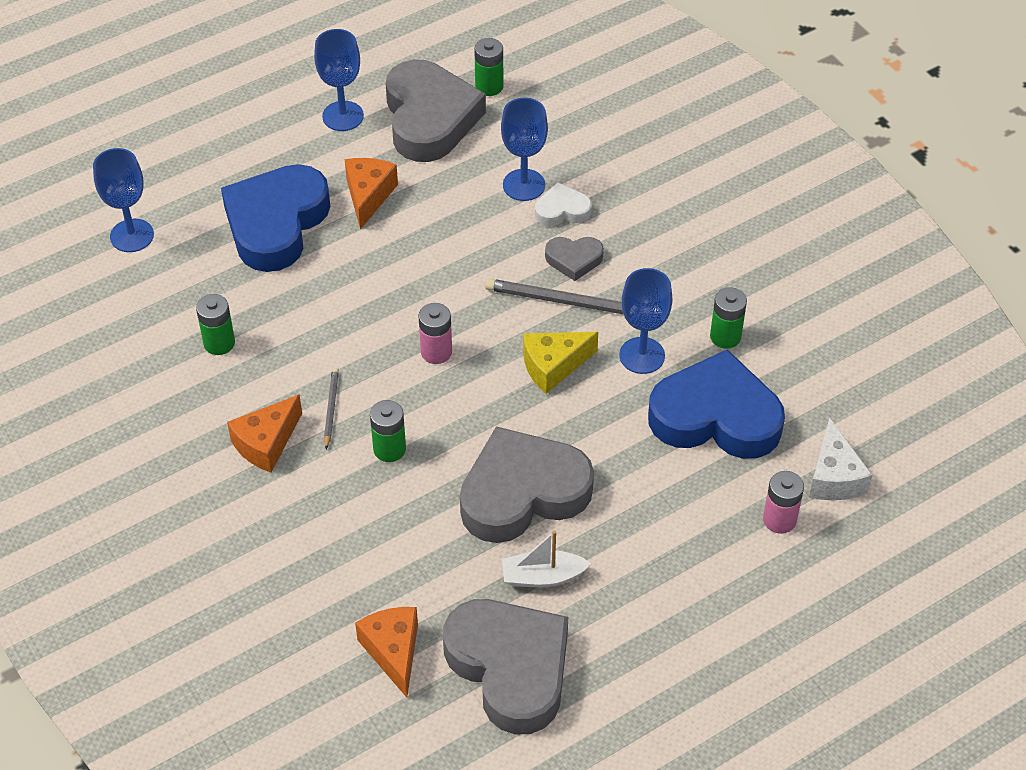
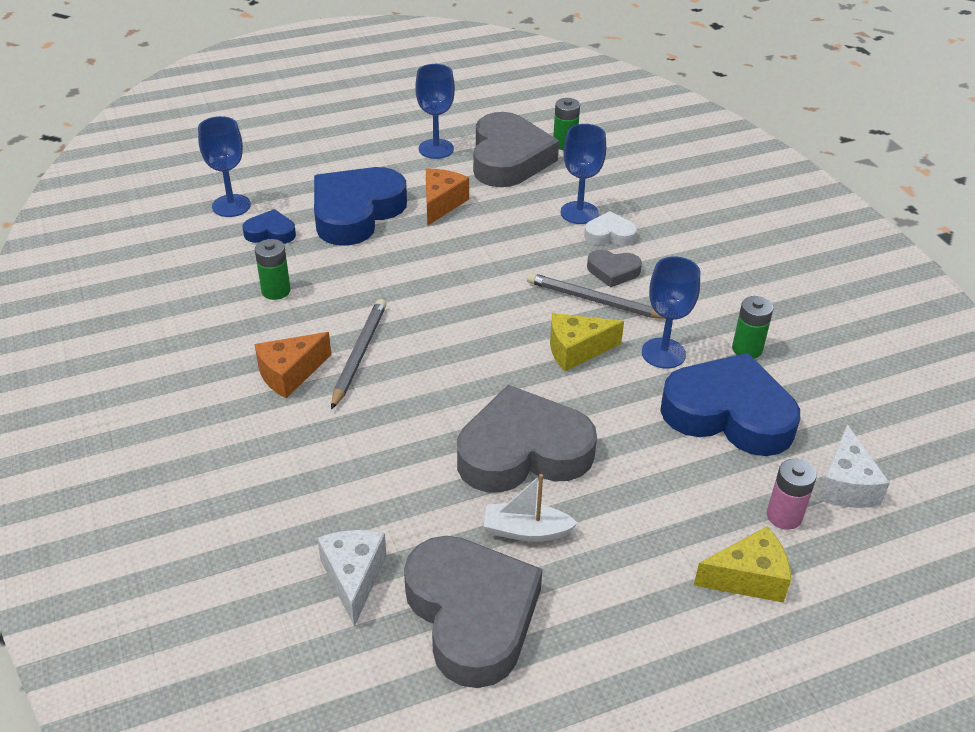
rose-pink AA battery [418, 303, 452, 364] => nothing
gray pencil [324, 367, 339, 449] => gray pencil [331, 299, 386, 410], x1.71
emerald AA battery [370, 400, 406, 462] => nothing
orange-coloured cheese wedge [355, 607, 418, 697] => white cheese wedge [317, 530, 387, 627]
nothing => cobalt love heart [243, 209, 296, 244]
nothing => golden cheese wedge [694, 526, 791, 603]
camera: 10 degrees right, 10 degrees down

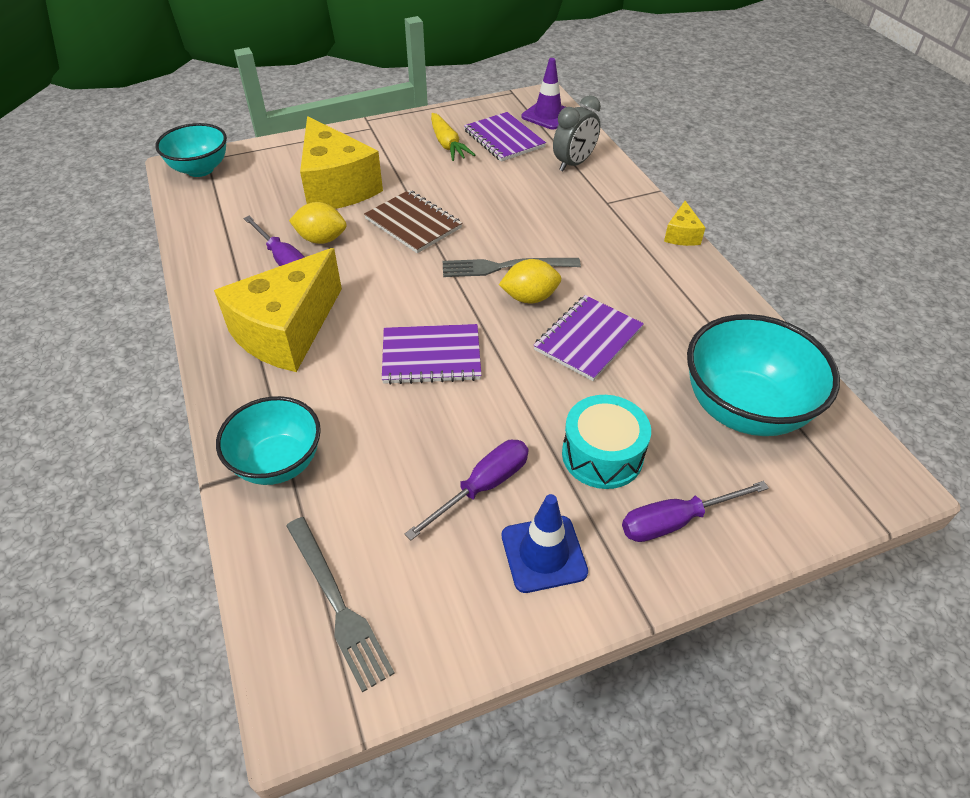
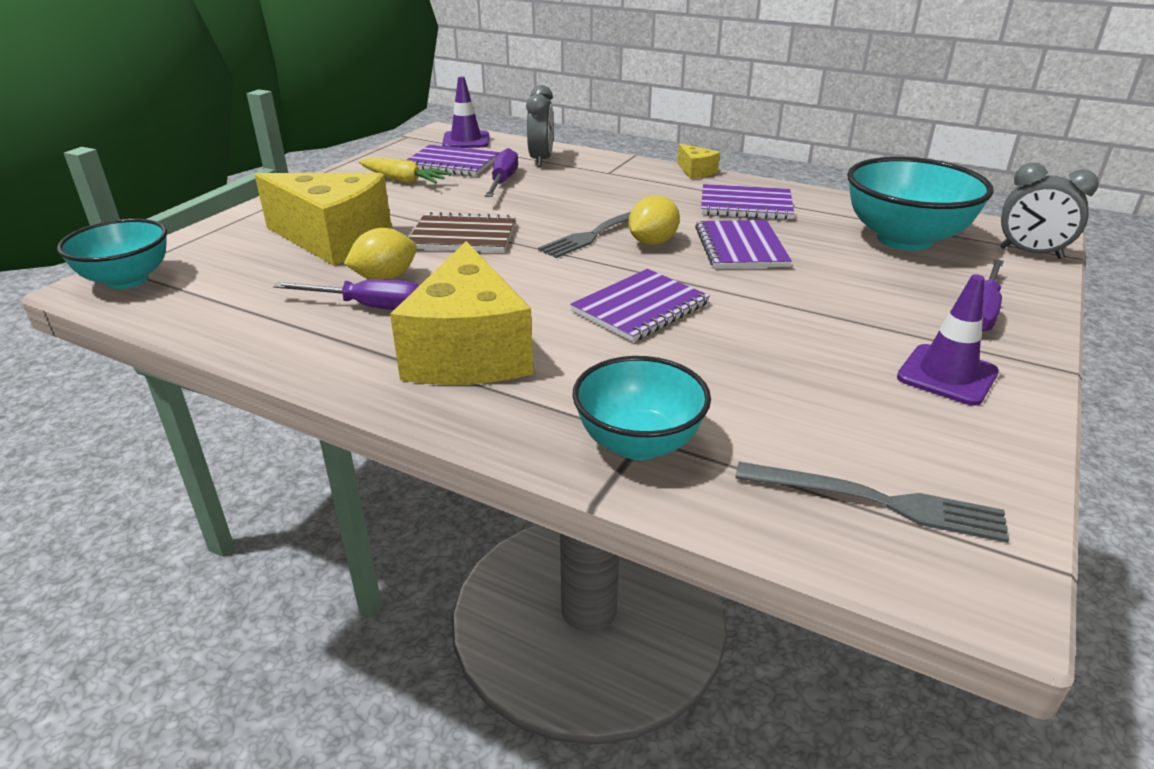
aqua drum [562, 395, 651, 489] => nothing
purple flat screwdriver [405, 440, 529, 540] => purple flat screwdriver [485, 148, 518, 197], shifted
cobalt safety cone [502, 494, 588, 593] => purple safety cone [897, 275, 999, 406]
nothing => gray alarm clock [999, 163, 1099, 259]
nothing => purple notepad [701, 184, 794, 220]
camera: 40 degrees left, 15 degrees down

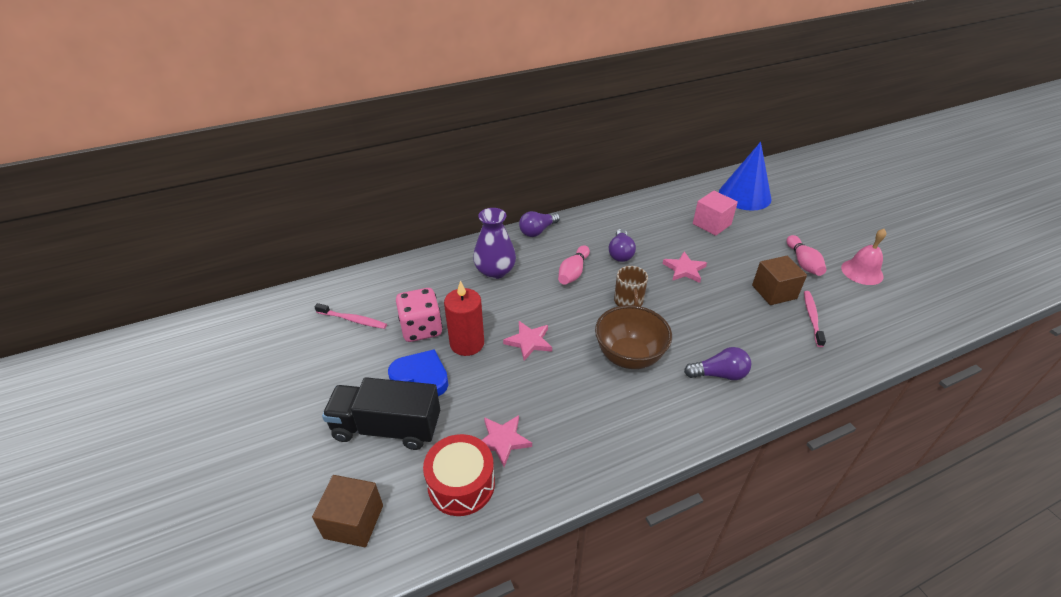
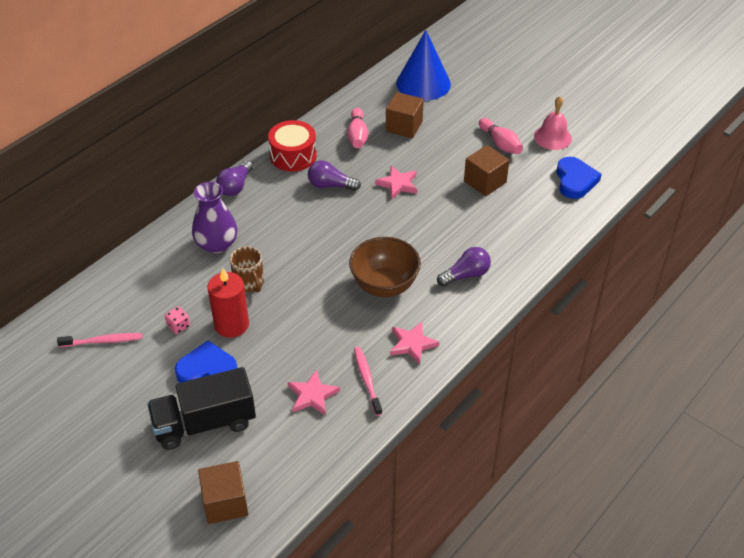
rose-pink cube [693, 191, 738, 236] => dark brown cube [386, 92, 424, 138]
purple bulb [609, 229, 636, 262] => purple bulb [308, 161, 361, 191], 120 degrees clockwise
rose-pink bowling pin [558, 245, 590, 285] => rose-pink bowling pin [347, 108, 368, 148], shifted
dark brown coffee mug [614, 266, 648, 306] => dark brown coffee mug [230, 246, 264, 292], shifted
rose-pink dice [396, 288, 442, 342] => rose-pink dice [165, 306, 190, 334], x0.47
rose-pink toothbrush [804, 291, 826, 347] => rose-pink toothbrush [354, 347, 382, 416], shifted
rose-pink star shape [503, 321, 552, 361] => rose-pink star shape [390, 322, 440, 365], shifted
red drum [423, 434, 495, 516] => red drum [268, 120, 317, 172], shifted
nothing => cobalt love heart [556, 157, 602, 199]
camera: 25 degrees left, 5 degrees up

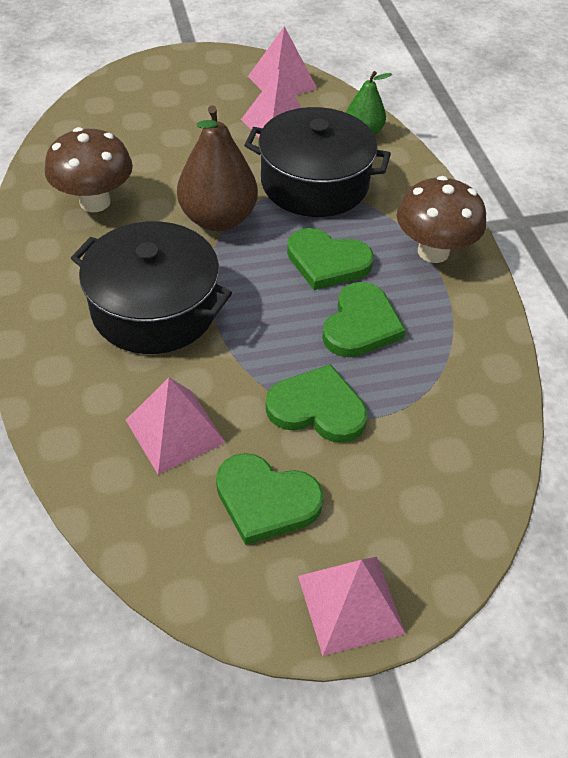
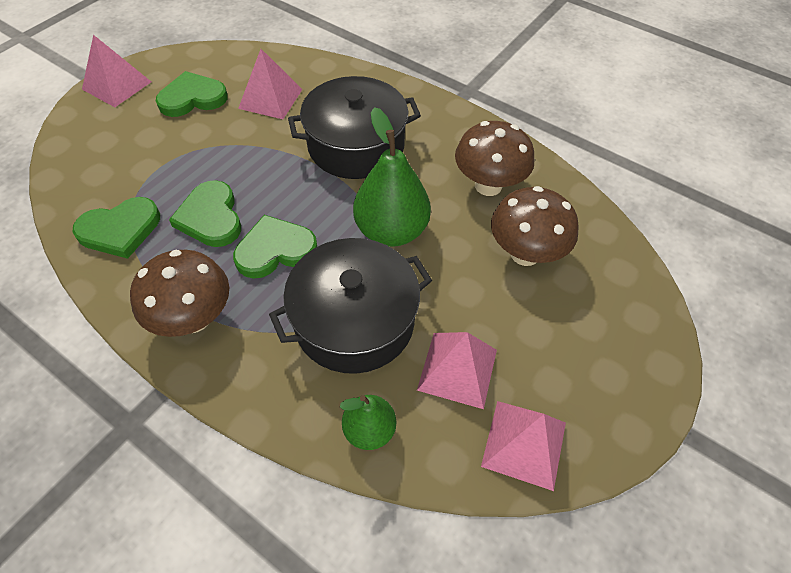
dark brown pear fruit [177, 106, 258, 231] => emerald pear fruit [353, 107, 431, 247]
emerald love heart [266, 364, 367, 443] => emerald love heart [73, 197, 160, 259], shifted
nothing => dark brown mushroom [491, 186, 579, 266]
camera: 140 degrees right, 5 degrees up

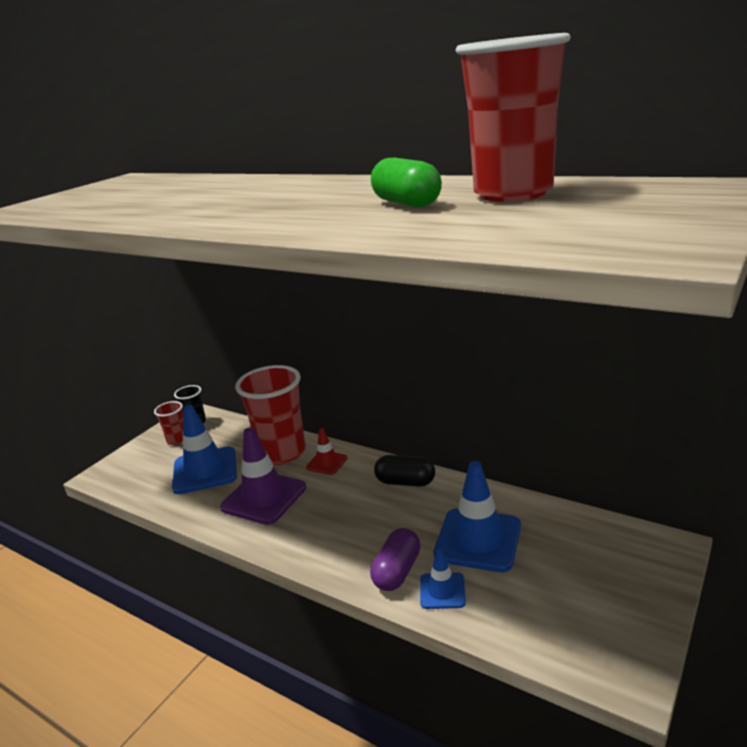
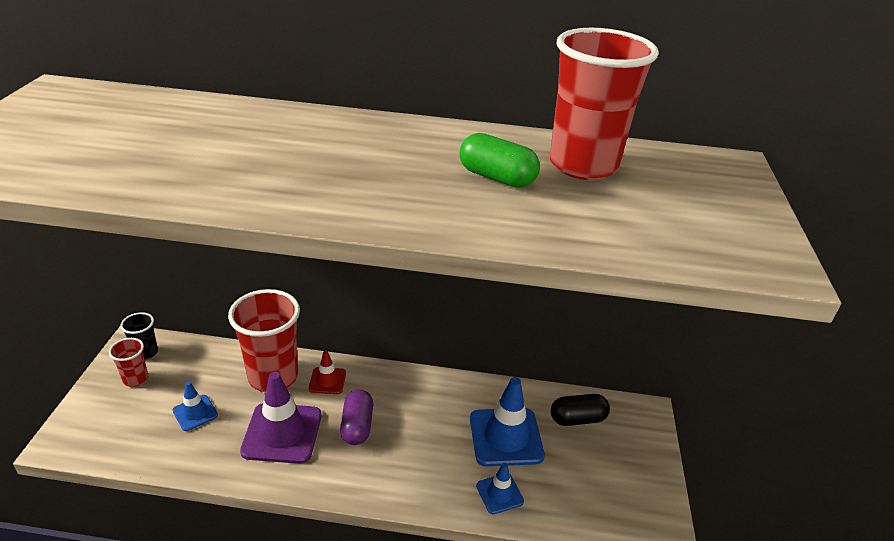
cobalt safety cone [172, 405, 237, 494] => cobalt safety cone [173, 382, 218, 431], x0.53
ebony pill shape [374, 455, 435, 487] => ebony pill shape [551, 394, 610, 426], shifted
purple pill shape [370, 528, 421, 591] => purple pill shape [340, 389, 373, 445], shifted
camera: 30 degrees left, 10 degrees up

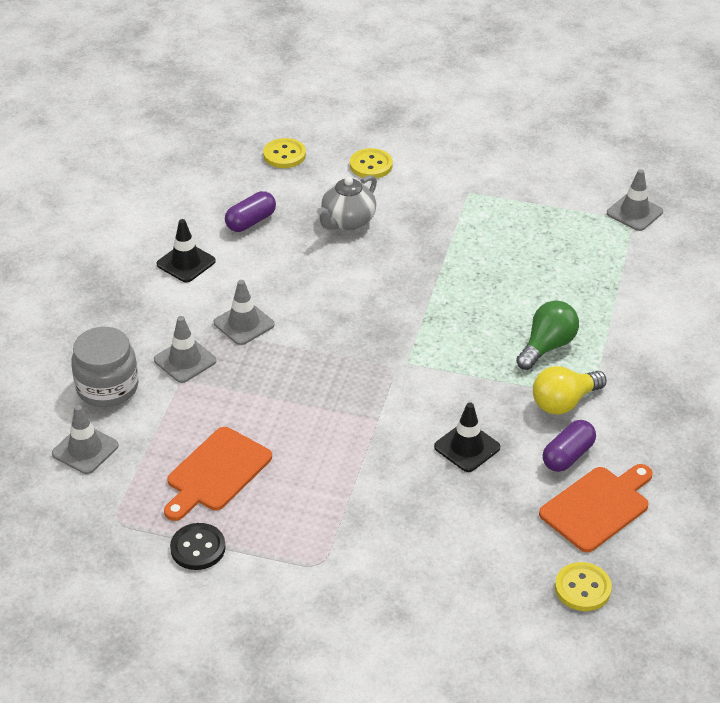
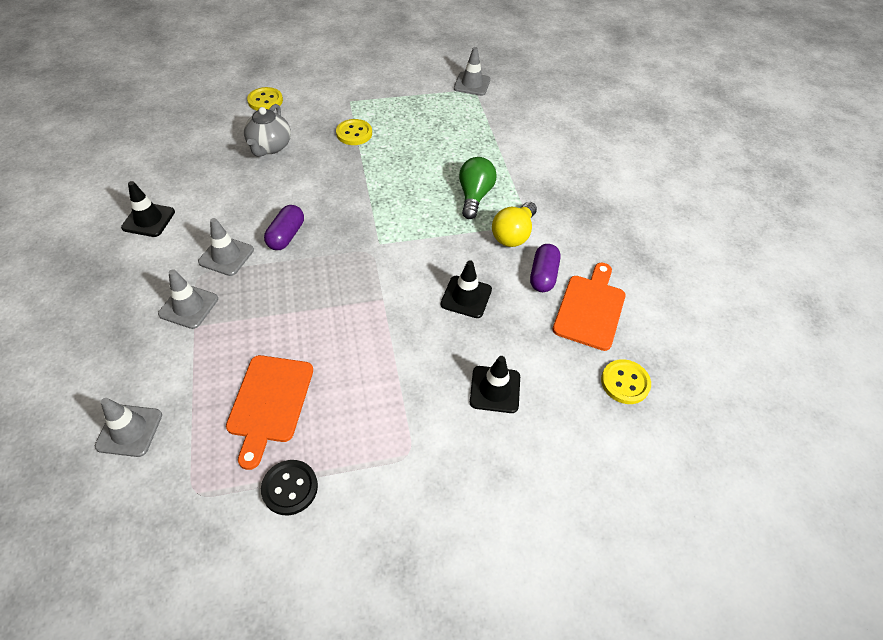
golden shirt button [263, 138, 306, 168] => golden shirt button [336, 119, 372, 145], shifted
purple pill shape [225, 191, 276, 232] => purple pill shape [264, 205, 304, 250], shifted
gray preserve jar [71, 327, 138, 407] => nothing
nothing => ebony safety cone [470, 356, 520, 413]
camera: 30 degrees left, 10 degrees up

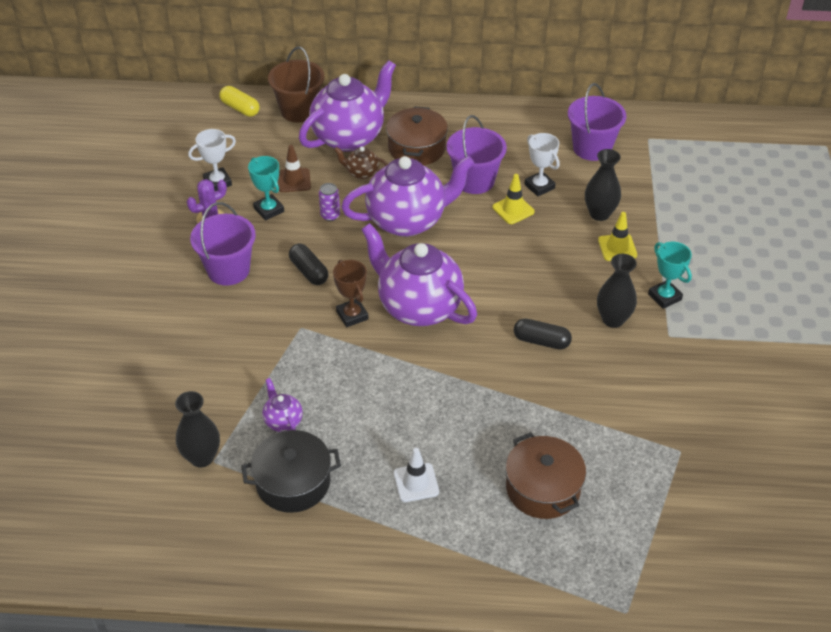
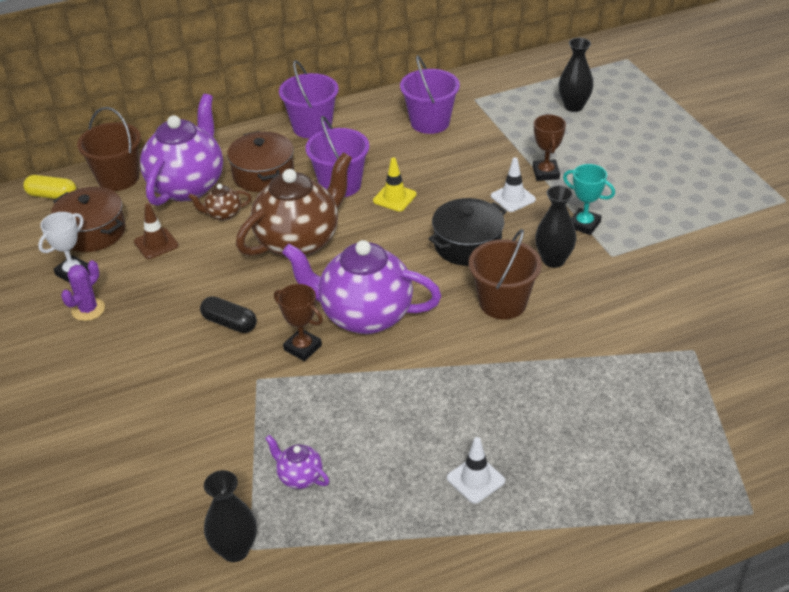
white prize cup [525, 133, 560, 197] => nothing
ebony tall vase [585, 149, 621, 221] => ebony tall vase [558, 38, 594, 112], shifted
aqua prize cup [248, 156, 284, 221] => nothing
purple tea pot [341, 156, 474, 237] => dark brown tea pot [236, 152, 352, 258]
purple soda can [319, 183, 340, 221] => nothing
purple sand bucket [190, 202, 256, 286] => purple sand bucket [279, 60, 339, 138], shifted
golden safety cone [598, 212, 637, 261] => white safety cone [491, 157, 536, 212]
ebony pill shape [514, 318, 572, 350] => dark brown sand bucket [469, 229, 542, 319]
ebony stockpot [241, 430, 341, 513] => ebony stockpot [428, 198, 507, 266], shifted
dark brown stockpot [506, 432, 586, 519] => dark brown stockpot [51, 187, 125, 252], shifted
nothing => dark brown prize cup [533, 114, 566, 181]
camera: 25 degrees left, 5 degrees down

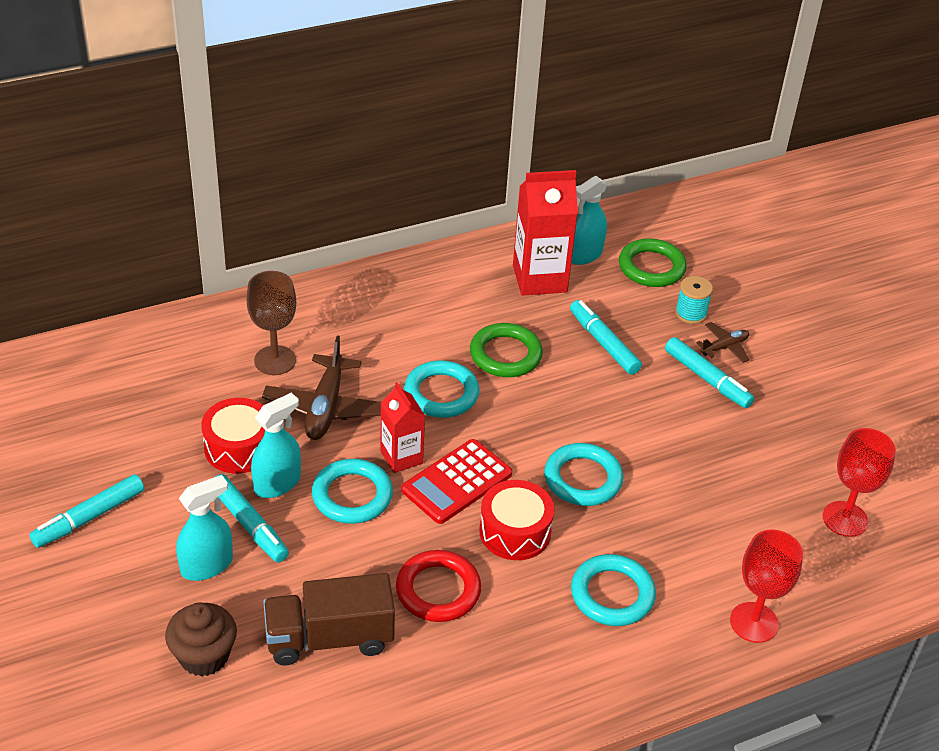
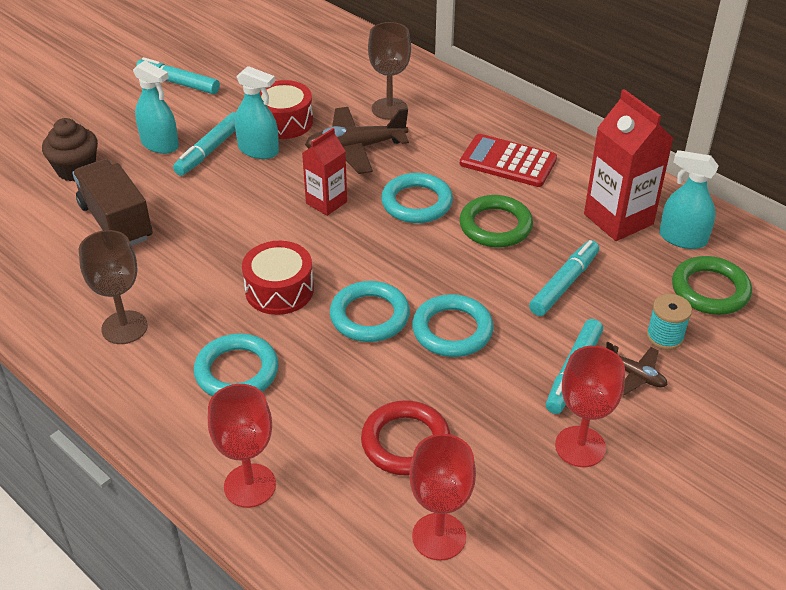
red calculator [401, 439, 512, 524] => red calculator [460, 134, 557, 187], shifted
aqua hoop [312, 459, 393, 524] => aqua hoop [412, 294, 494, 357], shifted
red hoop [396, 550, 481, 622] => red hoop [361, 400, 451, 476], shifted
nothing => dark brown wine glass [79, 230, 148, 344]
nothing => red wine glass [555, 346, 625, 467]
camera: 70 degrees right, 0 degrees up

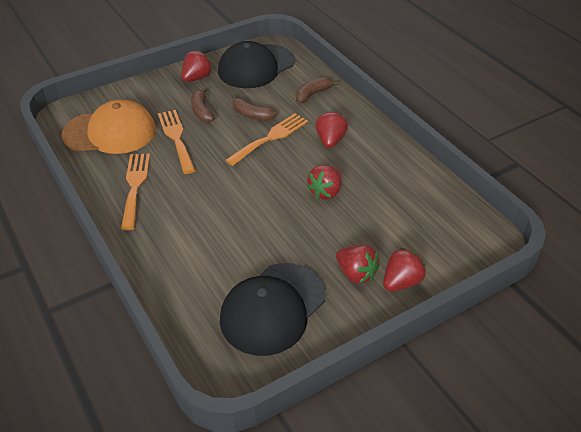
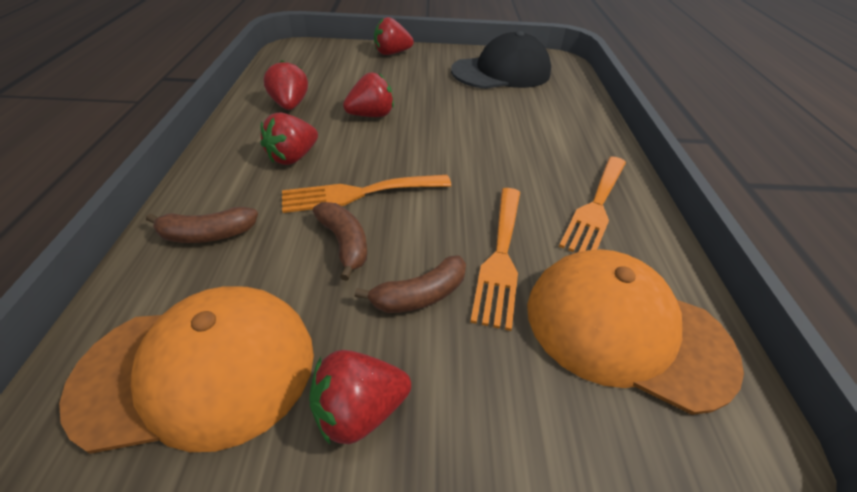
ebony peaked cap [218, 41, 295, 88] => orange-coloured peaked cap [59, 287, 314, 454]
dark brown banana [191, 87, 214, 122] => dark brown banana [355, 255, 466, 313], 45 degrees clockwise
red strawberry [336, 244, 380, 284] => red strawberry [264, 60, 308, 110], shifted
camera: 150 degrees left, 0 degrees up

